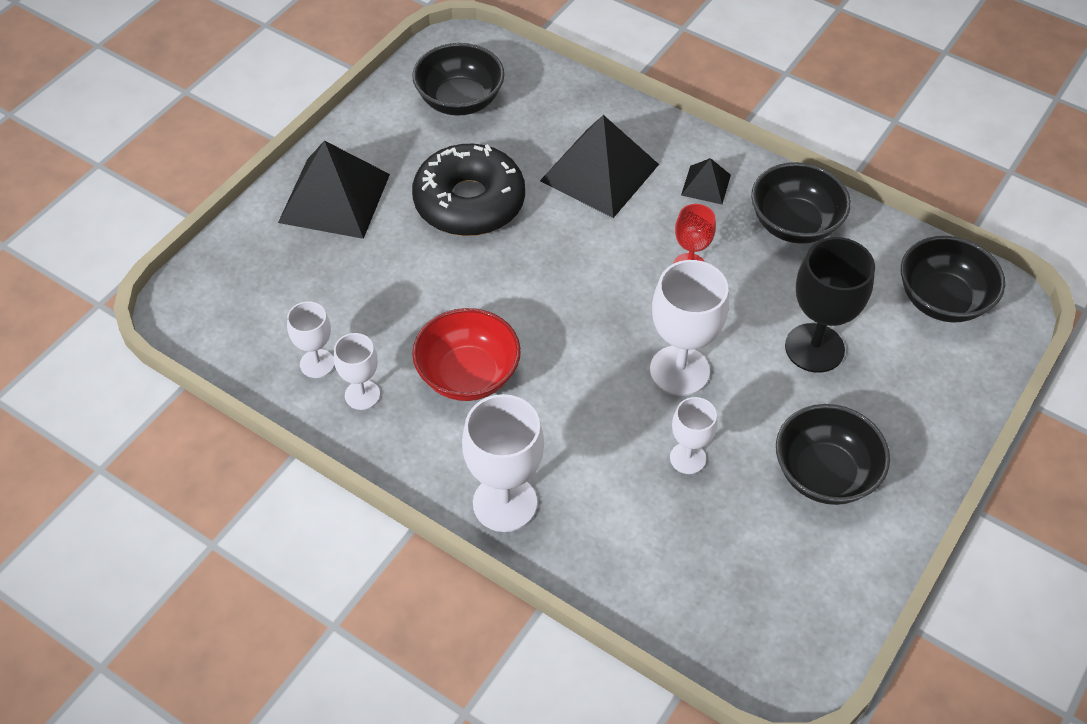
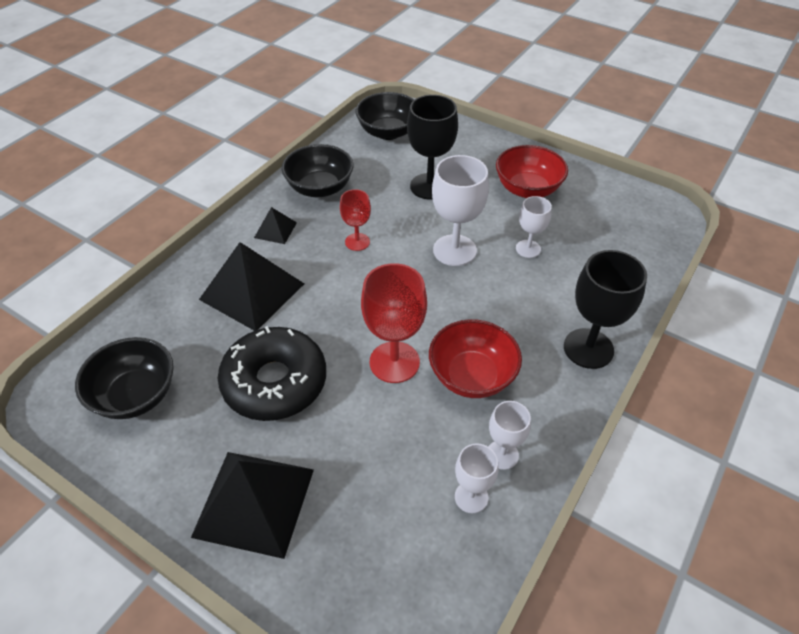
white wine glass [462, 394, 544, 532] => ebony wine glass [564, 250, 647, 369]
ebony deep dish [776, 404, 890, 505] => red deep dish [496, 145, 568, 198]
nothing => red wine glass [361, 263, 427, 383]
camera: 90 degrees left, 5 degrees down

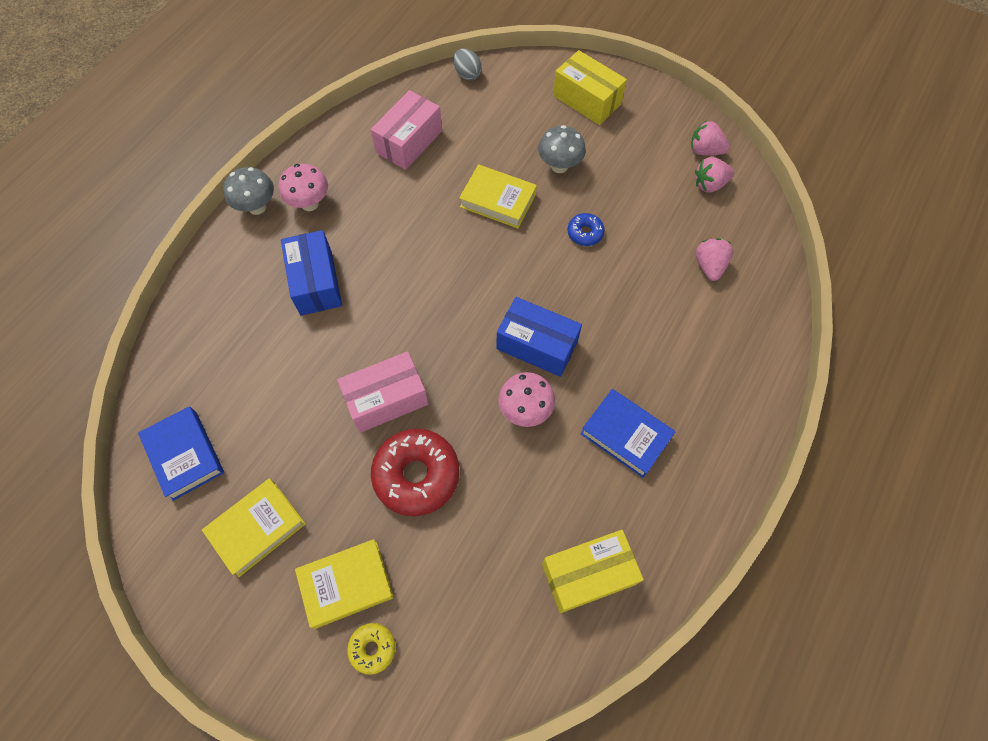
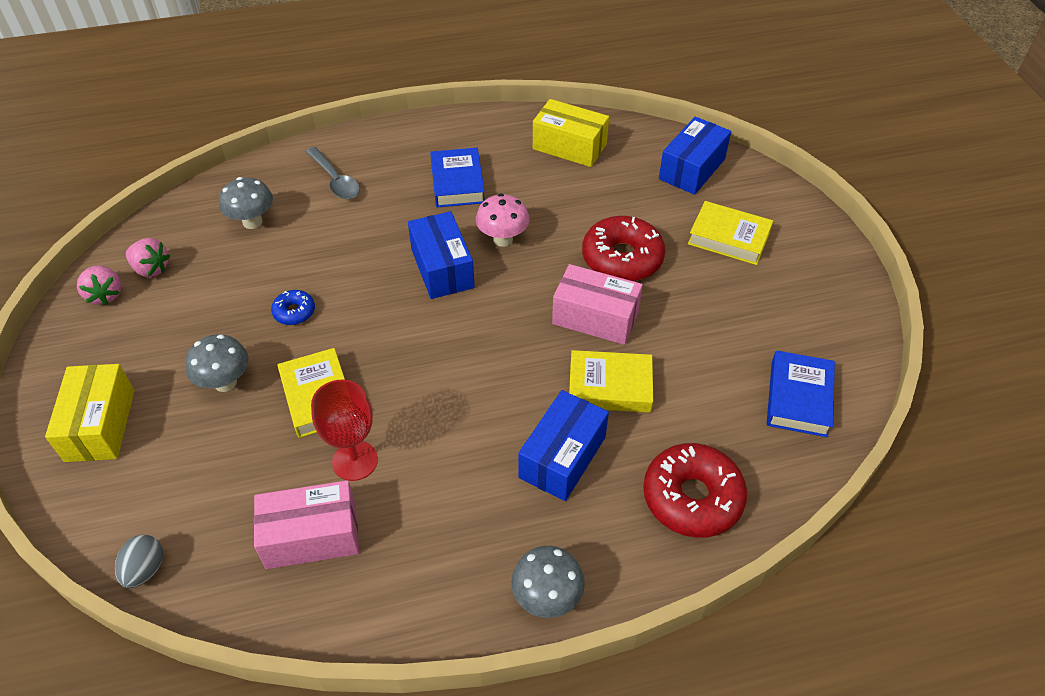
rose-pink mushroom [278, 164, 328, 211] => nothing
rose-pink strawberry [695, 238, 733, 281] => gray mushroom [219, 177, 273, 229]
golden hardcover [202, 478, 306, 577] => golden hardcover [569, 350, 653, 413], shifted
golden doughnut [347, 623, 396, 675] => nothing
nothing => cobalt package [659, 117, 731, 195]
nothing => gray spoon [306, 147, 360, 199]
nothing => red wine glass [311, 379, 378, 481]
nothing => red doughnut [643, 443, 747, 538]
camera: 135 degrees left, 15 degrees down

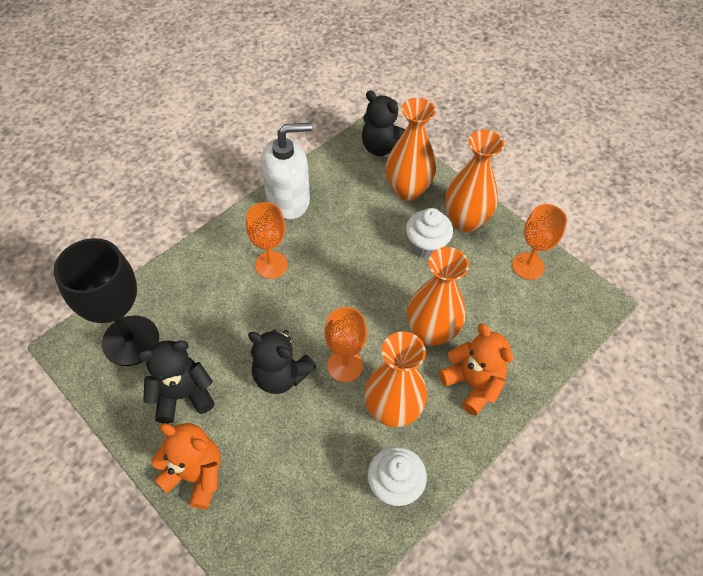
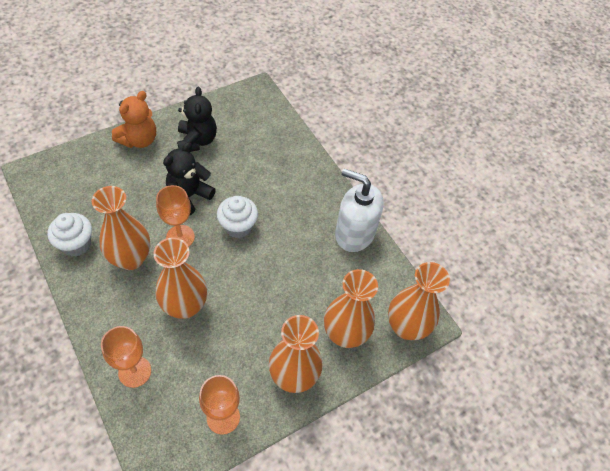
ebony stuffed bear [362, 91, 405, 156] => orange-coloured tall vase [388, 262, 450, 340]
white soap dispenser [261, 123, 312, 219] => white soap dispenser [335, 169, 384, 252], 120 degrees clockwise
orange-coloured wine glass [246, 202, 288, 279] => orange-coloured wine glass [101, 326, 151, 388], shifted
white cupcake [406, 208, 453, 259] => white cupcake [217, 196, 258, 238], shifted
ebony wine glass [54, 238, 159, 366] => nothing
orange-coloured stuffed bear [439, 323, 514, 416] => nothing
camera: 100 degrees right, 0 degrees up

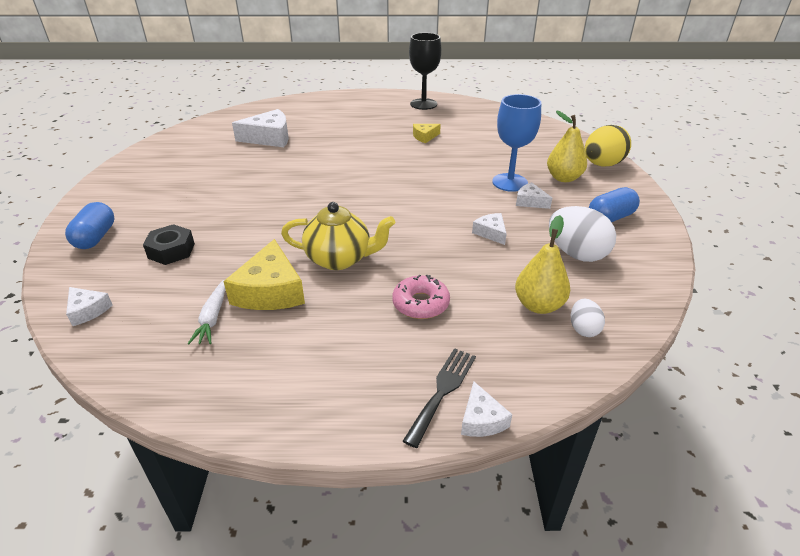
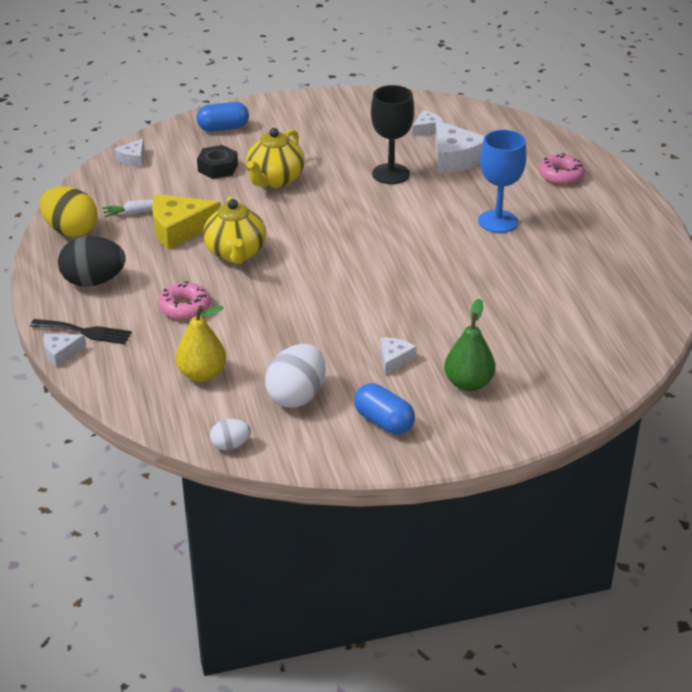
ebony wine glass [409, 33, 441, 110] => ebony wine glass [371, 85, 414, 184], shifted
cobalt wine glass [492, 94, 541, 192] => cobalt wine glass [478, 130, 527, 233], shifted
golden pear fruit [547, 110, 587, 182] => emerald pear fruit [444, 299, 495, 391]
golden cheese wedge [413, 124, 441, 143] => nothing
golden egg [585, 125, 631, 167] => golden egg [40, 186, 98, 237], shifted
white cheese wedge [472, 213, 507, 245] => white cheese wedge [412, 110, 444, 136], shifted
white egg [571, 299, 605, 337] => white egg [210, 419, 251, 450], shifted
nothing => golden tea pot [246, 128, 305, 188]
nothing => rose-pink doughnut [539, 153, 585, 185]
nothing => ebony egg [58, 236, 126, 287]
camera: 75 degrees right, 0 degrees up

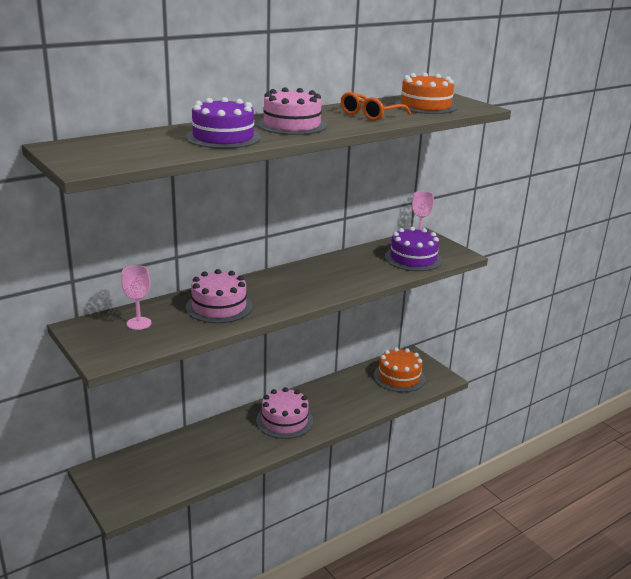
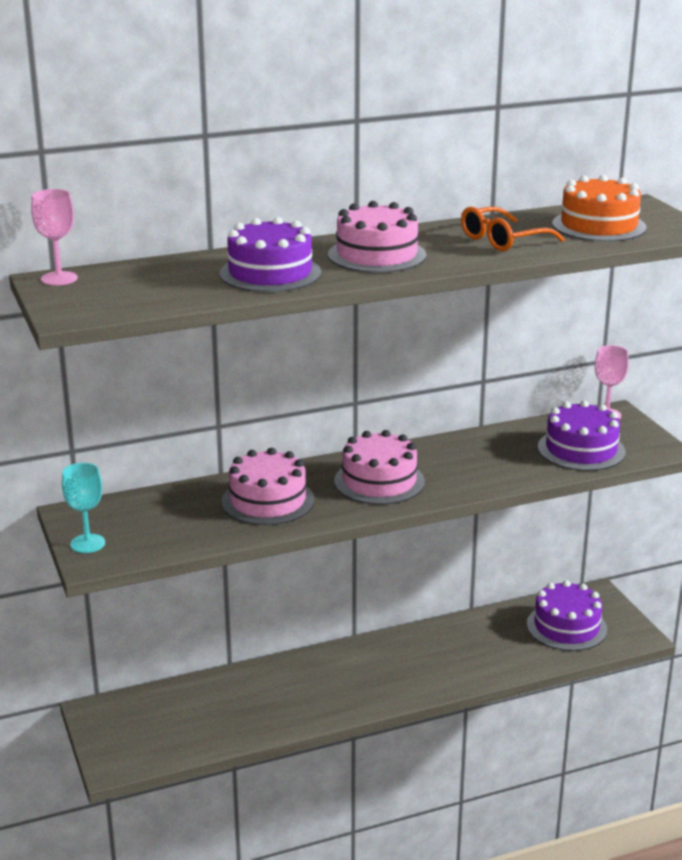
rose-pink wine glass [121, 265, 152, 330] => rose-pink wine glass [31, 189, 78, 285], shifted
orange-coloured layer cake [374, 347, 425, 392] => purple layer cake [527, 580, 607, 651]
rose-pink layer cake [256, 387, 313, 439] => rose-pink layer cake [334, 430, 425, 505], shifted
nothing => aqua wine glass [62, 463, 105, 553]
camera: 15 degrees right, 0 degrees up

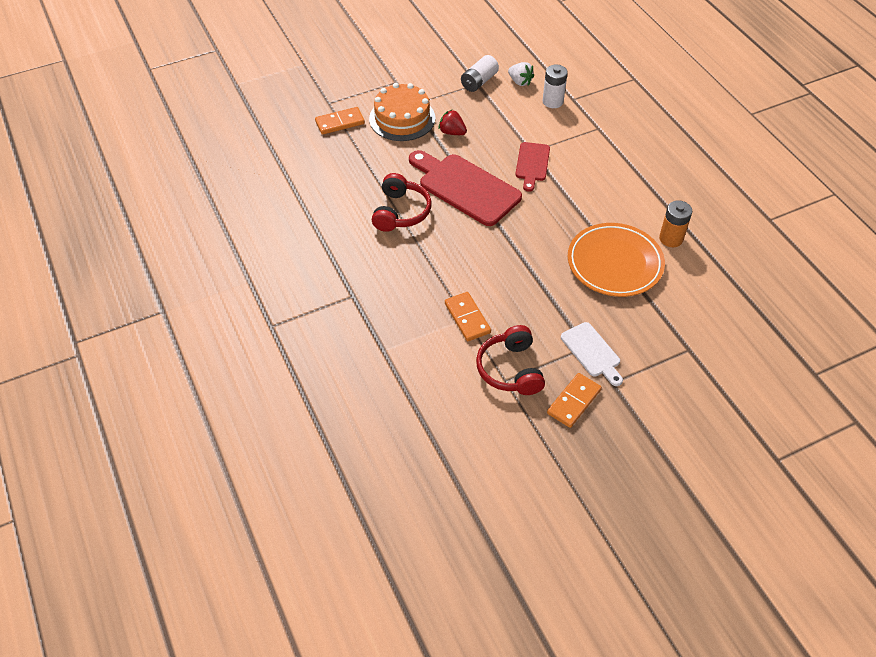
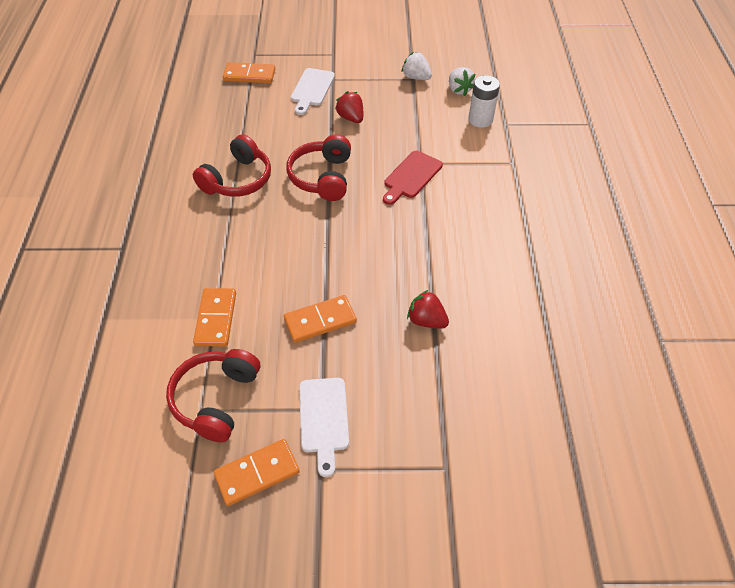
white AA battery [461, 55, 499, 92] => white strawberry [401, 52, 432, 80]
orange-coloured layer cake [369, 83, 436, 141] => white bread board [291, 68, 335, 115]
red bread board [409, 150, 522, 226] => red headphones [286, 134, 351, 201]
orange-coloured AA battery [659, 201, 692, 247] => nothing
orange-coloured flat dish [568, 223, 665, 297] => red strawberry [407, 290, 449, 329]
nothing => orange-coloured domino piece [284, 295, 357, 343]
camera: 25 degrees right, 0 degrees up

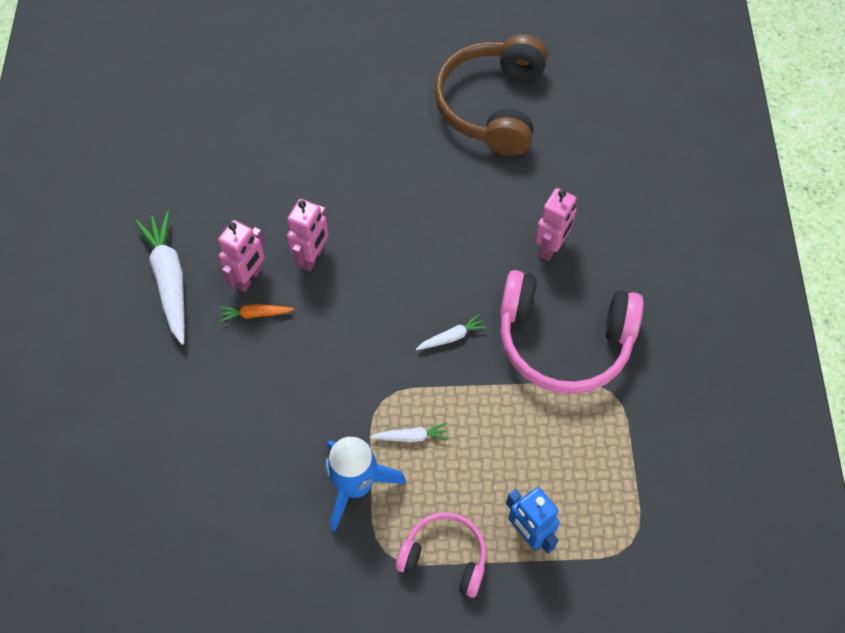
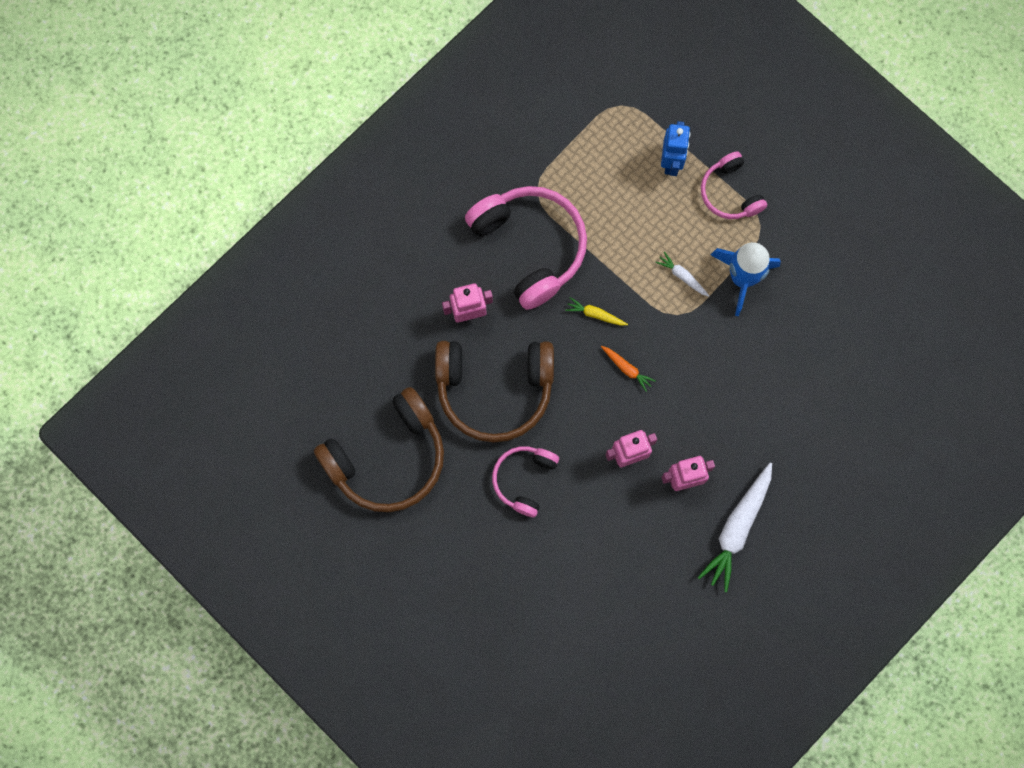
orange-coloured carrot [220, 304, 294, 322] => orange-coloured carrot [601, 346, 656, 392], shifted
white carrot [416, 314, 487, 350] => golden carrot [565, 297, 628, 326]
nothing => dark brown headphones [435, 341, 554, 442]
nothing => rose-pink headphones [492, 446, 559, 517]
camera: 135 degrees left, 15 degrees up

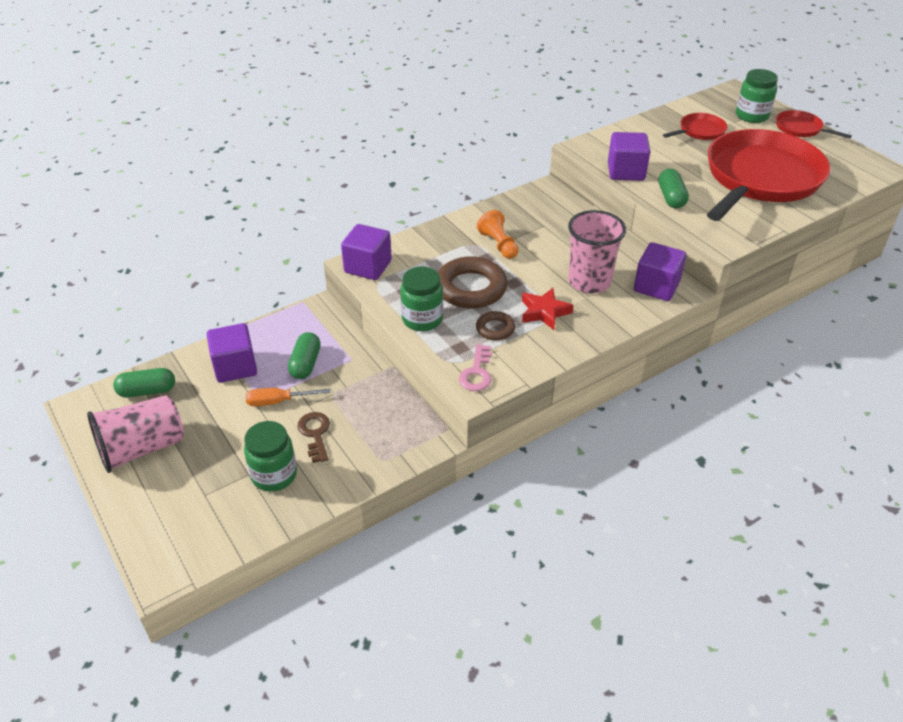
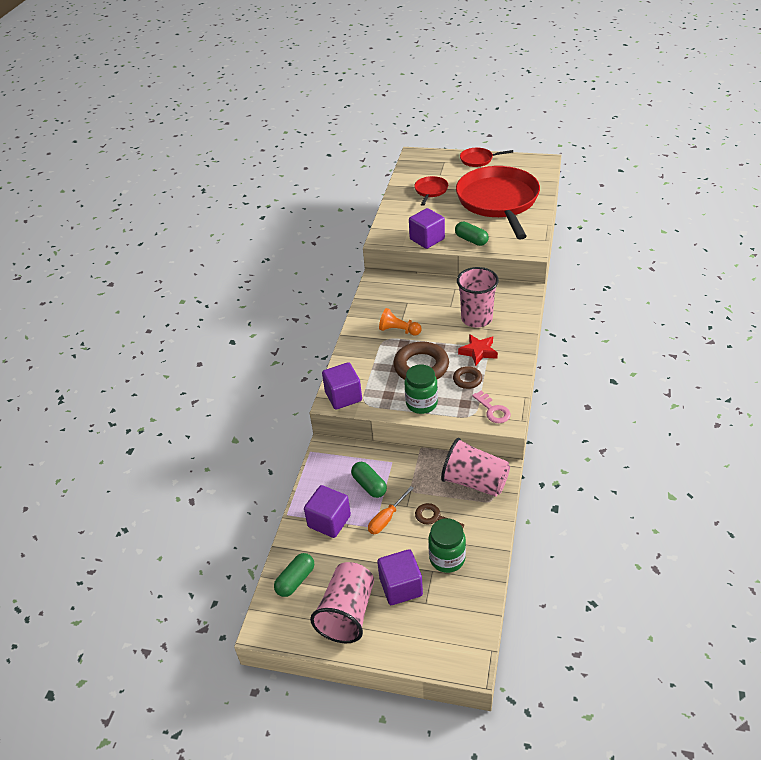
emerald preserve jar [736, 69, 778, 123] => nothing
purple cube [634, 242, 686, 301] => purple cube [377, 549, 423, 605], shifted
nothing => rose-pink beaker [441, 438, 510, 497]
camera: 40 degrees left, 0 degrees up

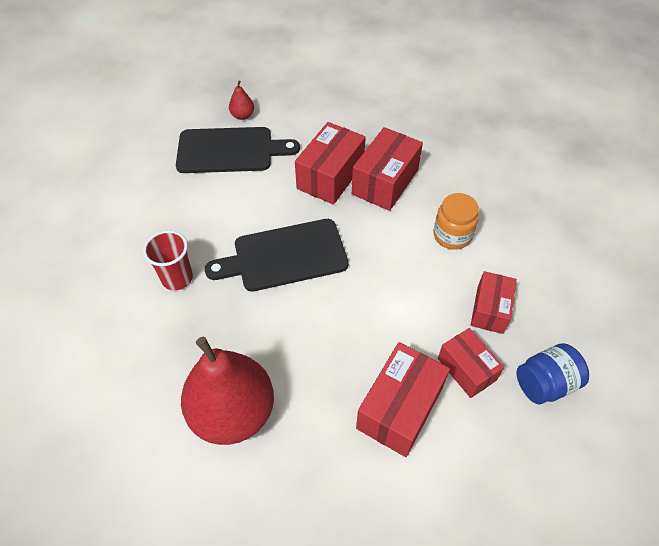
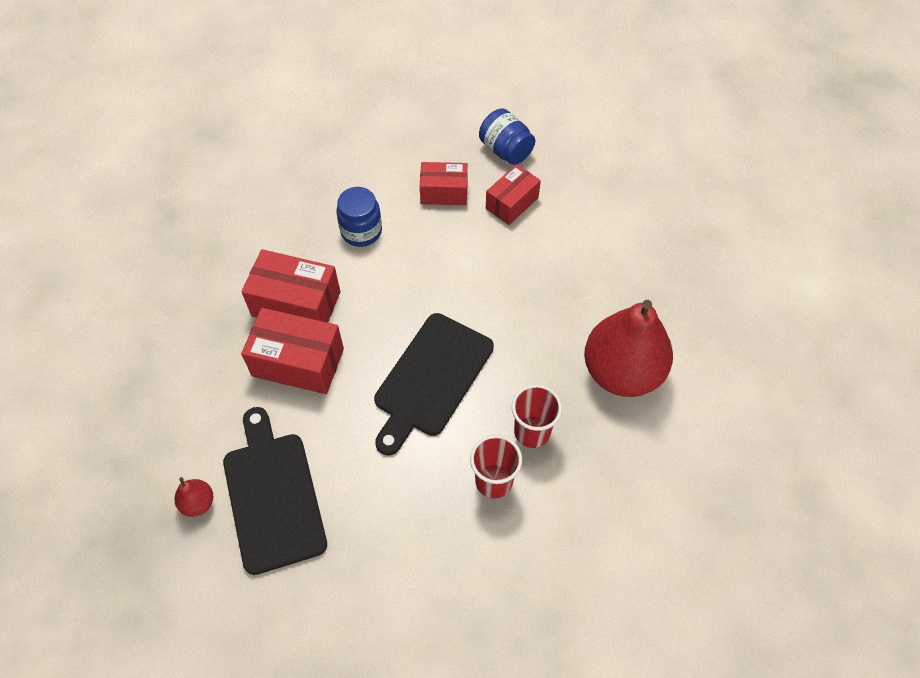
orange-coloured preserve jar [433, 193, 479, 250] => cobalt preserve jar [336, 187, 382, 247]
ebony bread board [205, 219, 349, 292] => ebony bread board [374, 313, 494, 456], 60 degrees clockwise
red package [356, 342, 450, 457] => nothing
nothing => red beaker [512, 384, 562, 448]
camera: 105 degrees left, 5 degrees up

